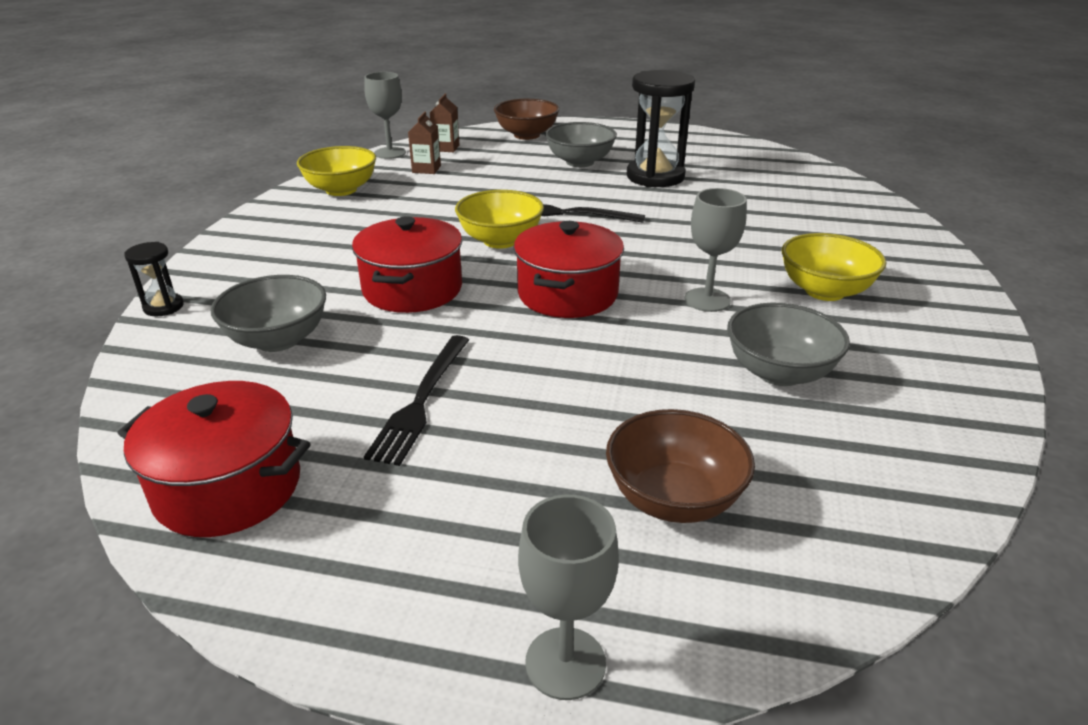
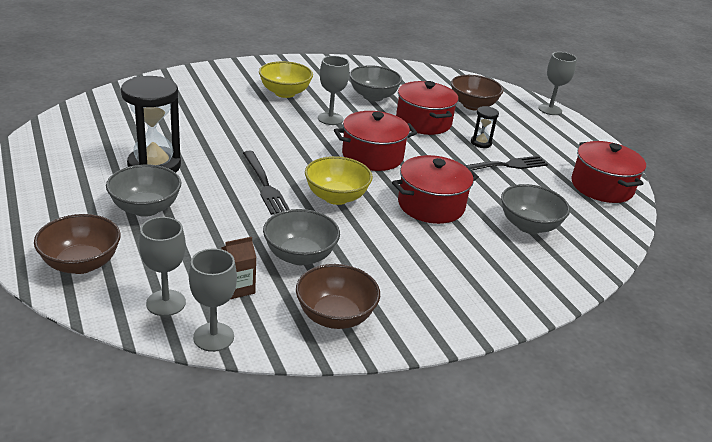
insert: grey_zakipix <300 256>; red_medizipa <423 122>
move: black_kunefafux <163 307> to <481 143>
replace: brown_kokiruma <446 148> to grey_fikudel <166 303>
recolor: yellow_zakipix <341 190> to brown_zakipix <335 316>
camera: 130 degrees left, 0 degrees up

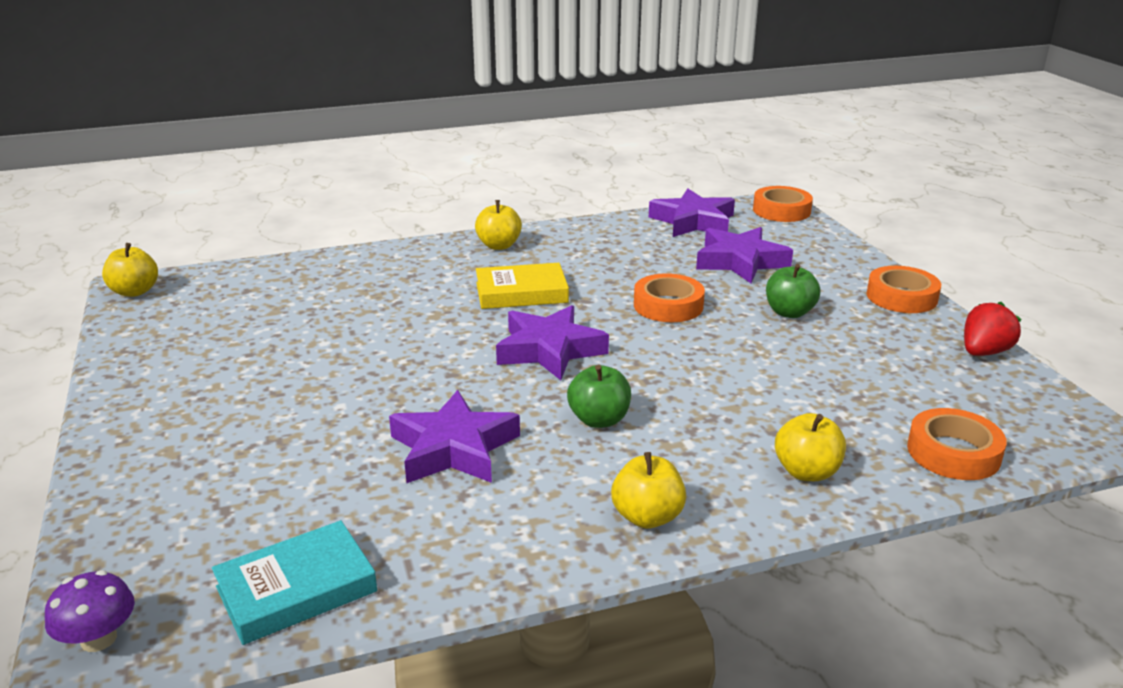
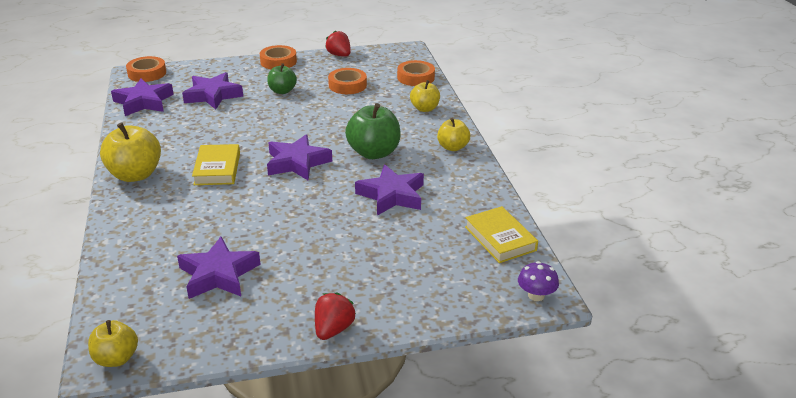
insert: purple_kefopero <218 274>; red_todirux <333 329>
move: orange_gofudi <668 305> to <347 85>
recolor: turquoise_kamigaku <296 589> to yellow_kamigaku <500 238>
resize: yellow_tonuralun <499 245> = <135 175> x1.65; green_tonuralun <599 420> = <374 153> x1.65
camera: 85 degrees left, 5 degrees up

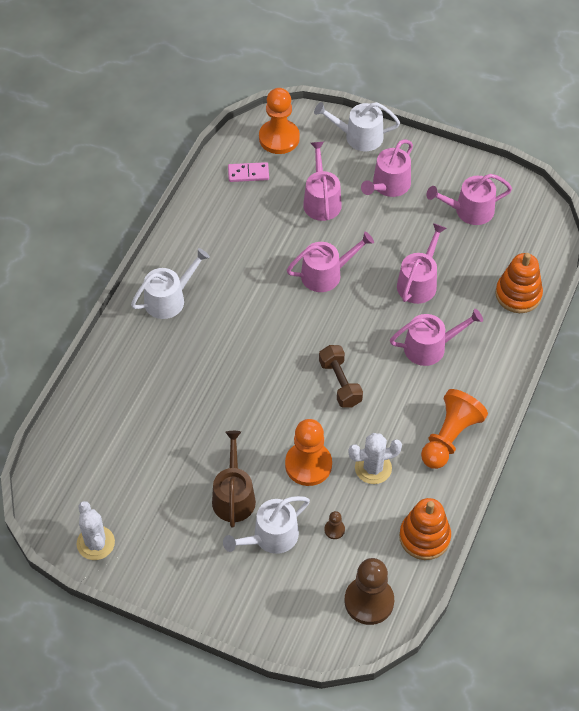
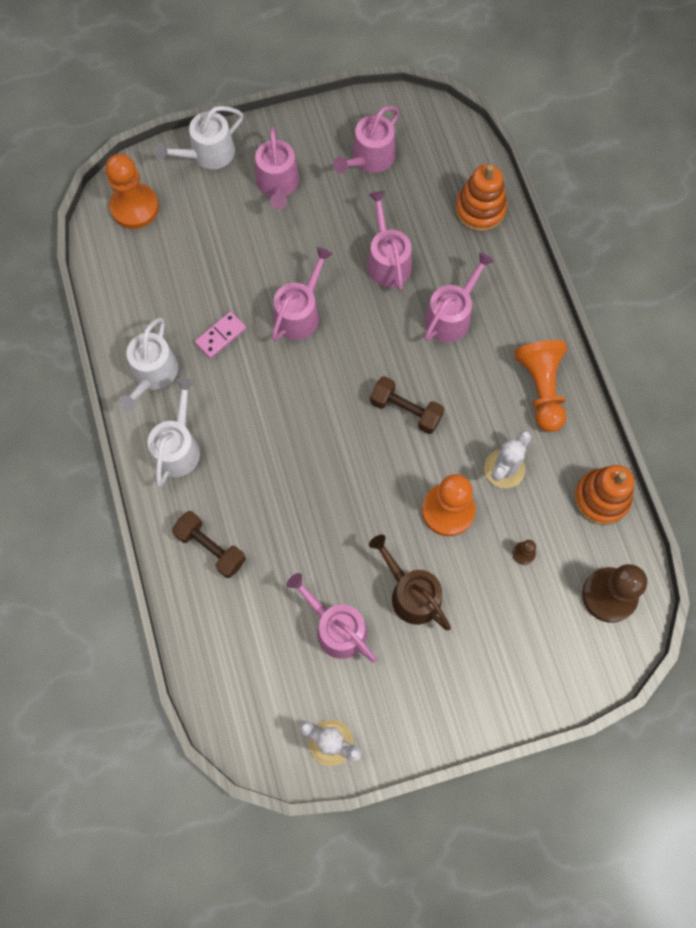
insert: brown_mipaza <211 548>
move: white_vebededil <271 537> to <153 374>; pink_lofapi <248 173> to <221 336>; pink_vebededil <321 200> to <336 628>
camera: 40 degrees left, 15 degrees up

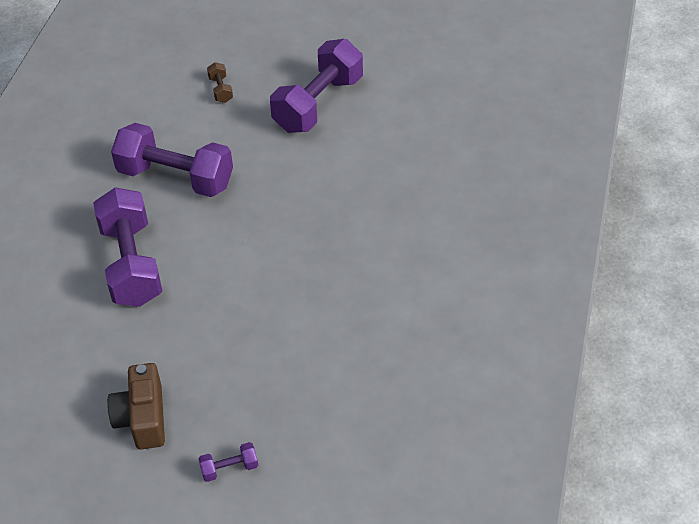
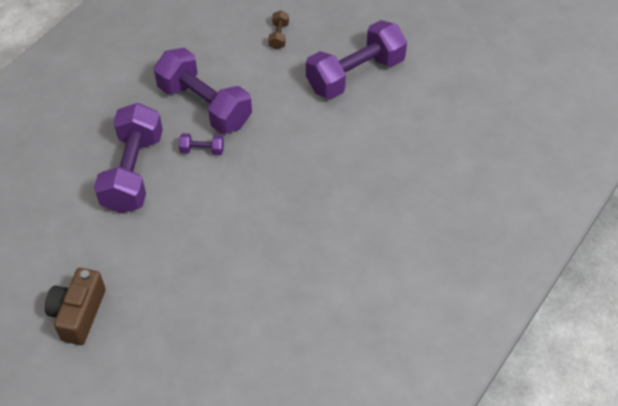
move: purple_mipaza <229 468> to <202 150>
camera: 20 degrees right, 5 degrees up

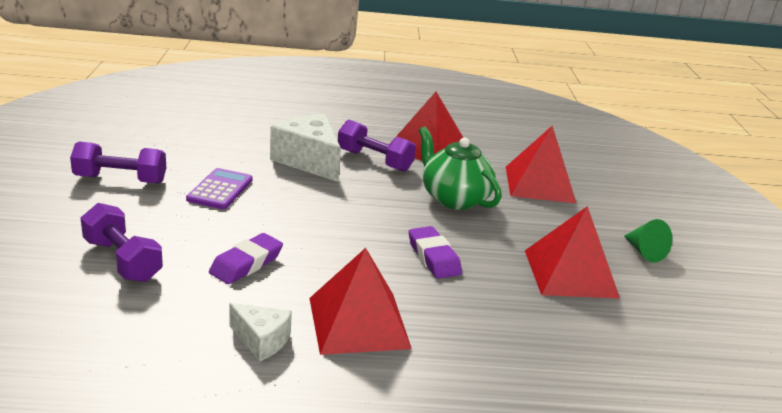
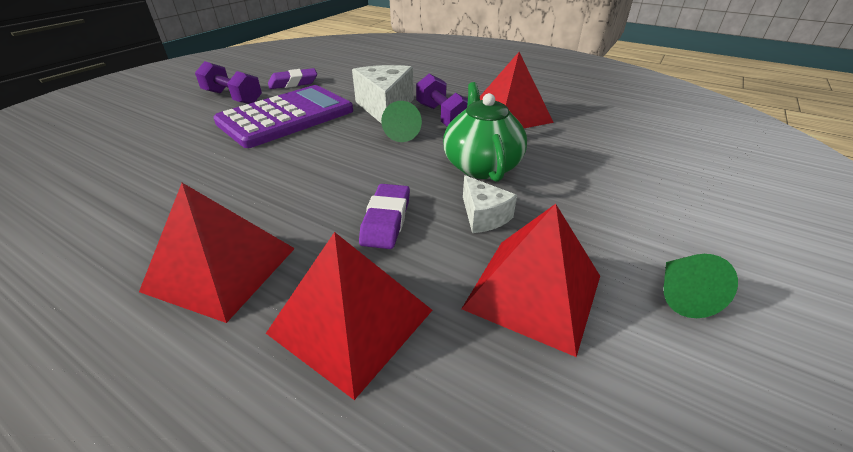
delete: purple_mipaza <122 260>
insert: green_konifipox <402 134>
move: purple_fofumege <246 264> to <293 83>; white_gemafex <261 340> to <483 216>; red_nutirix <539 184> to <351 321>
resize: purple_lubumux <220 190> = <286 117> x1.97
camera: 35 degrees right, 10 degrees up

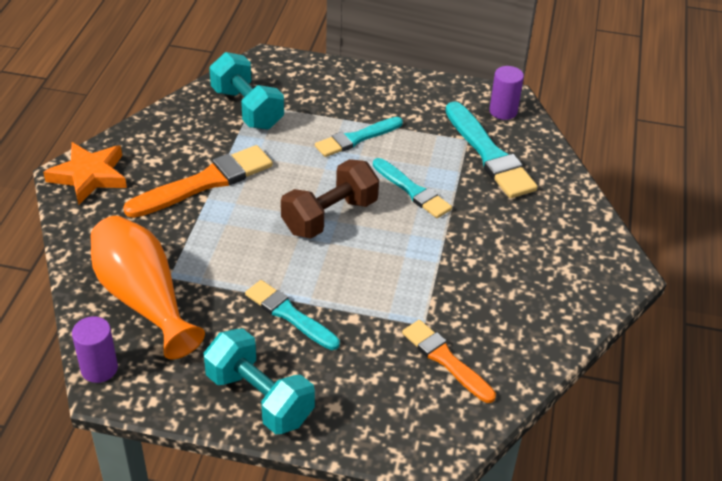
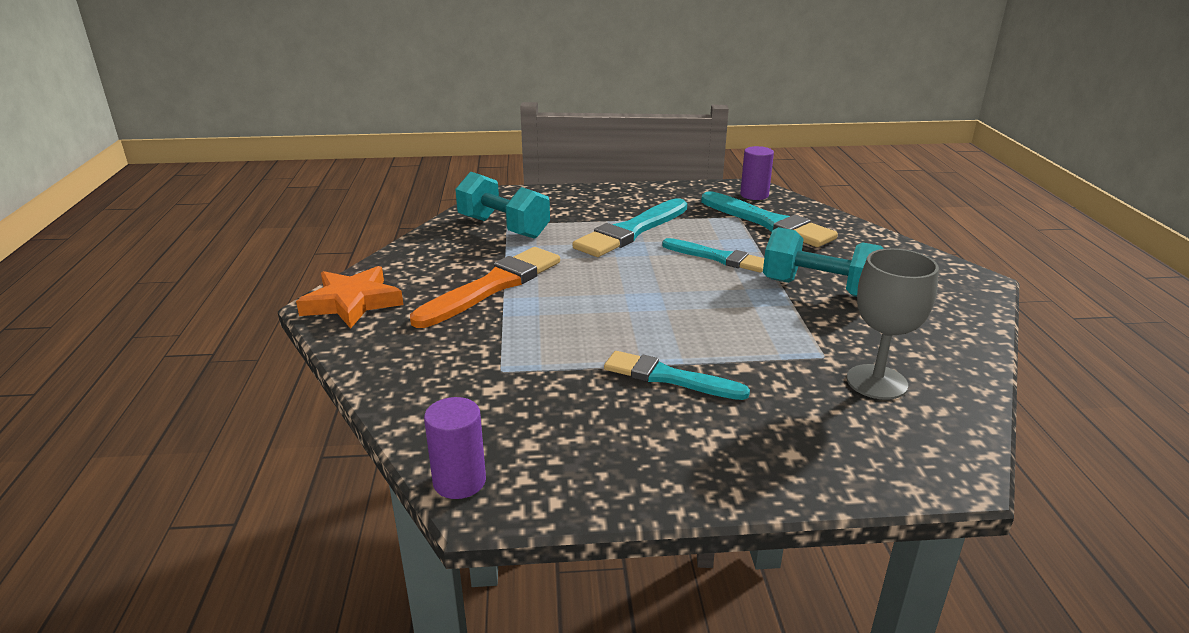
delete: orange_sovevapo <144 299>; brown_mipaza <330 216>
move: turquoise_mipaza <259 398> to <819 289>
replace: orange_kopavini <445 360> to grey_fikudel <876 382>
resize: turquoise_kopavini <356 138> = <631 231> x1.52
camera: 15 degrees left, 15 degrees down

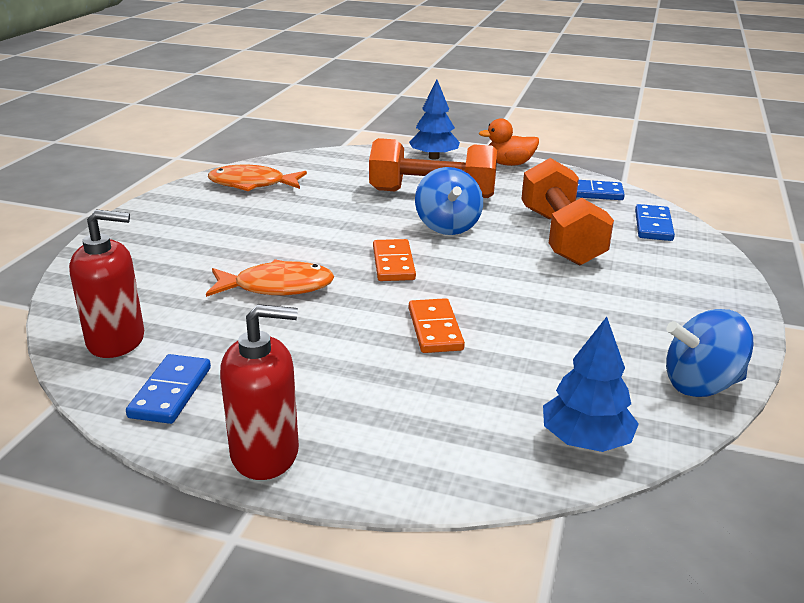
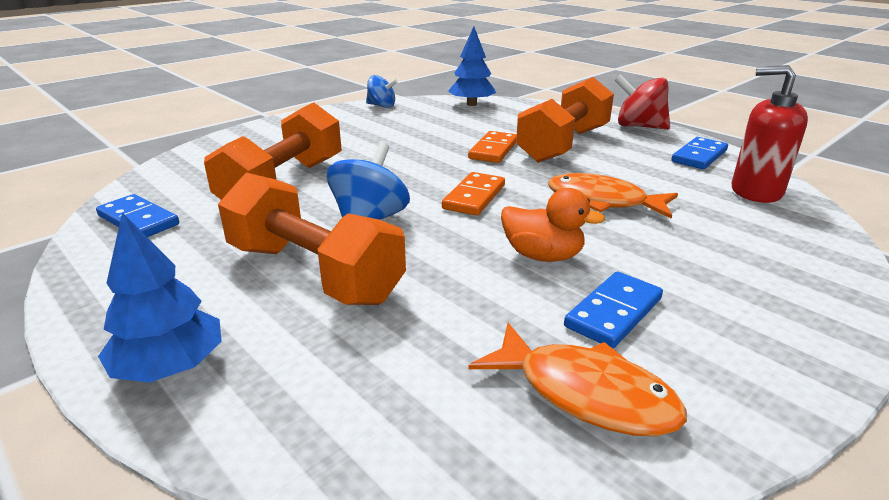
insert: orange_mipaza <564 145>
move: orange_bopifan <509 164> to <542 256>; blue_lofapi <653 226> to <613 312>
replace: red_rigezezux <265 453> to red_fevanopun <639 126>
resize: blue_fevanopun <700 384> = <381 106> x0.66
camera: 150 degrees left, 0 degrees up

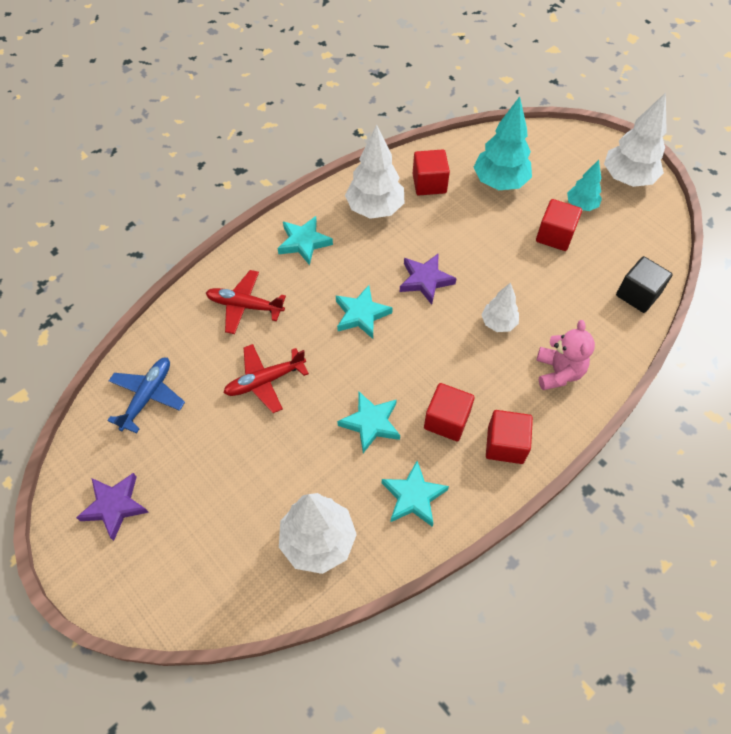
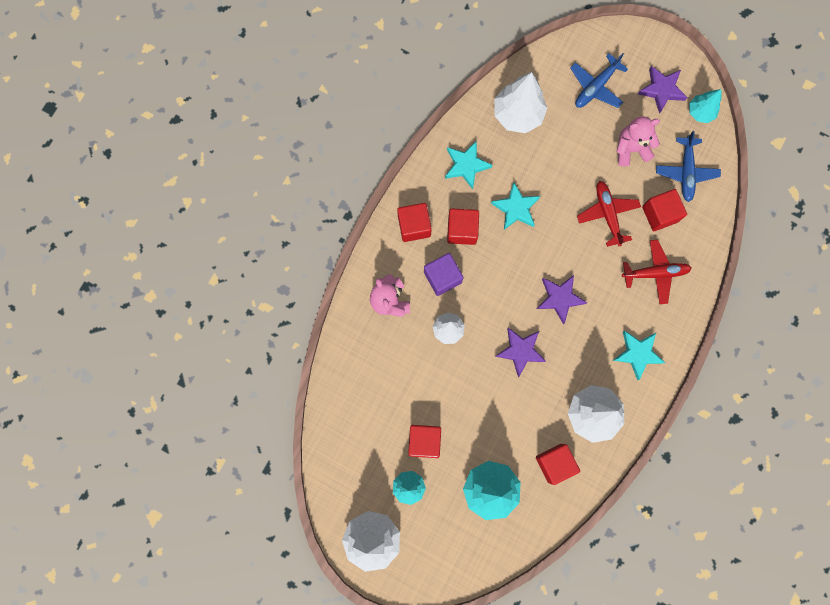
delete: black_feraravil <638 294>
insert: purple_feraravil <442 277>; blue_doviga <595 87>; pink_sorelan <631 149>; red_feraravil <660 214>; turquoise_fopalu <700 112>
recolor: turquoise_kefopero <361 314> to purple_kefopero <559 298>
rotate: red_doviga <265 381> = <607 214> 60 degrees counterclockwise
camera: 160 degrees right, 20 degrees up

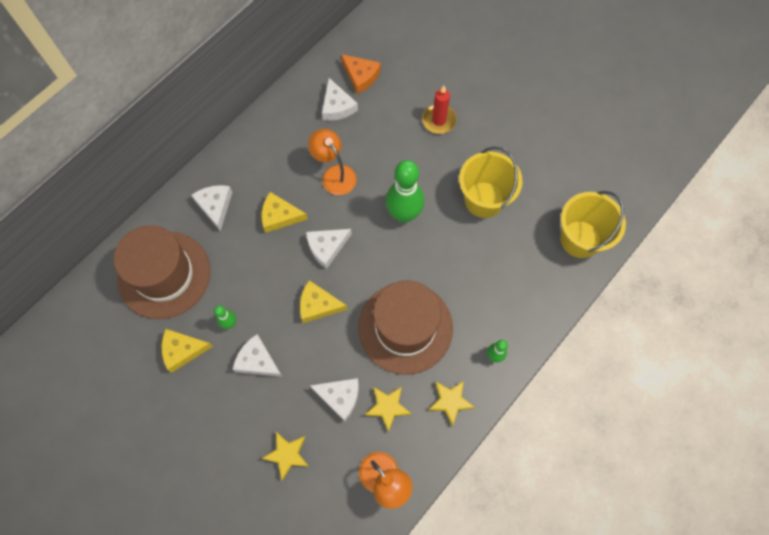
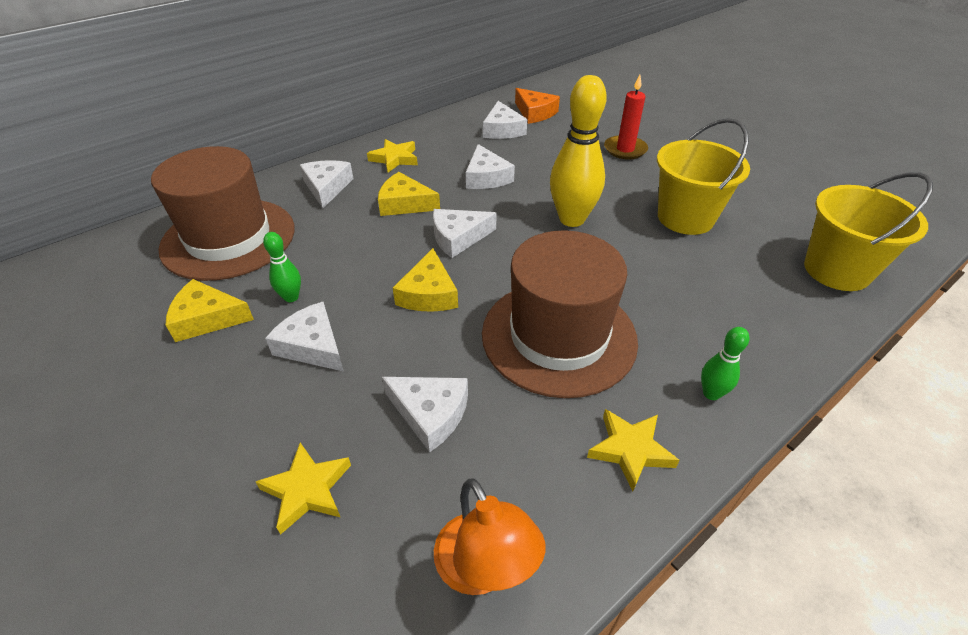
move: yellow_kefopero <388 407> to <395 159>
replace: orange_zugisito <334 174> to white_gemafex <486 177>
recolor: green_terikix <404 214> to yellow_terikix <572 219>
rotate: yellow_gemafex <318 305> = <428 293> 105 degrees counterclockwise
camera: 10 degrees right, 25 degrees down

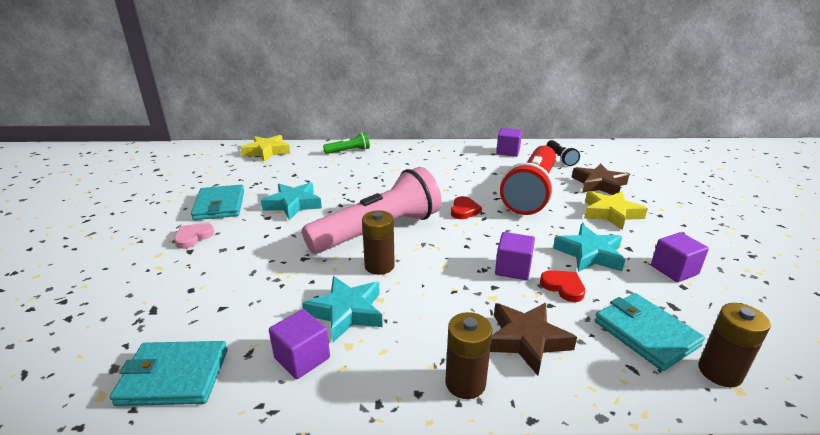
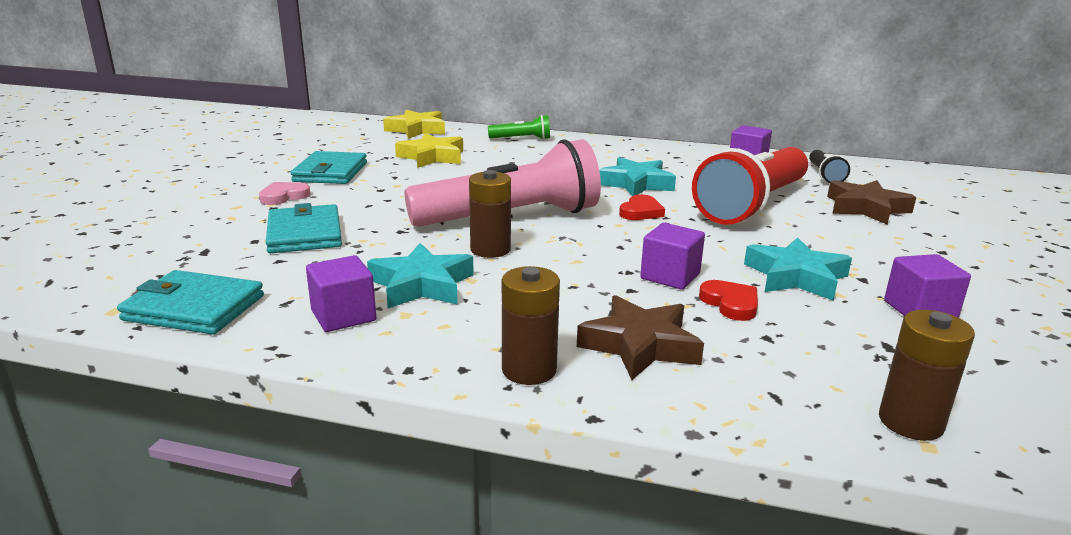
move: turquoise_kefopero <293 204> to <636 184>; yellow_kefopero <610 213> to <432 157>; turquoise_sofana <645 333> to <305 234>
camera: 15 degrees right, 5 degrees down

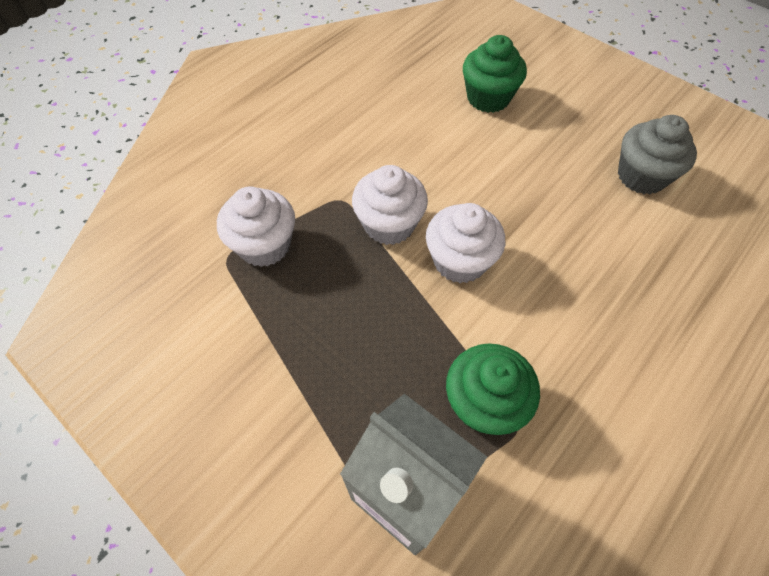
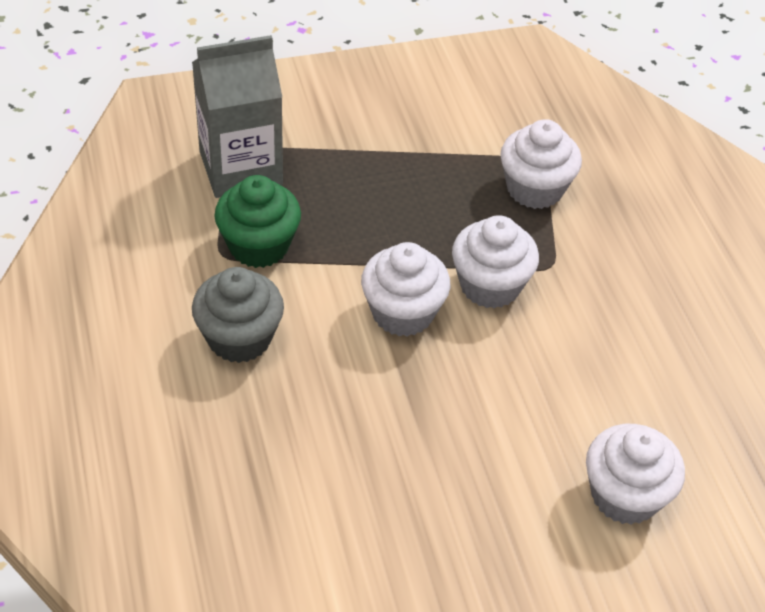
move: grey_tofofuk <641 176> to <239 338>
recolor: green_tofofuk <488 98> to white_tofofuk <624 495>
camera: 120 degrees right, 10 degrees down

